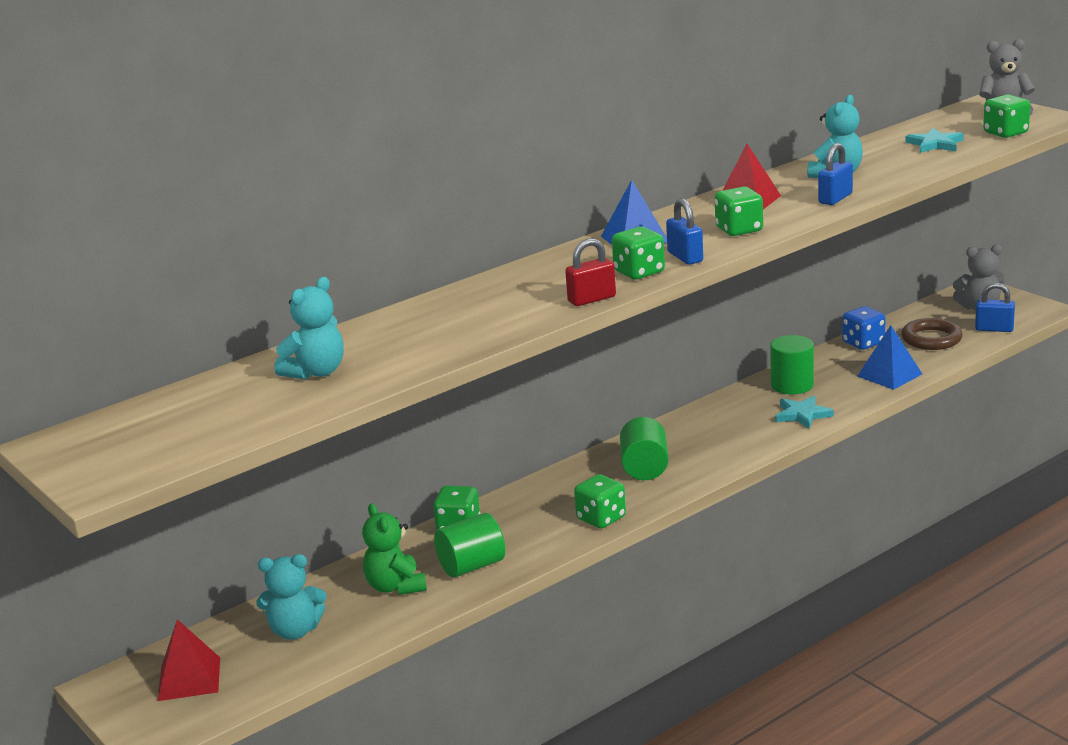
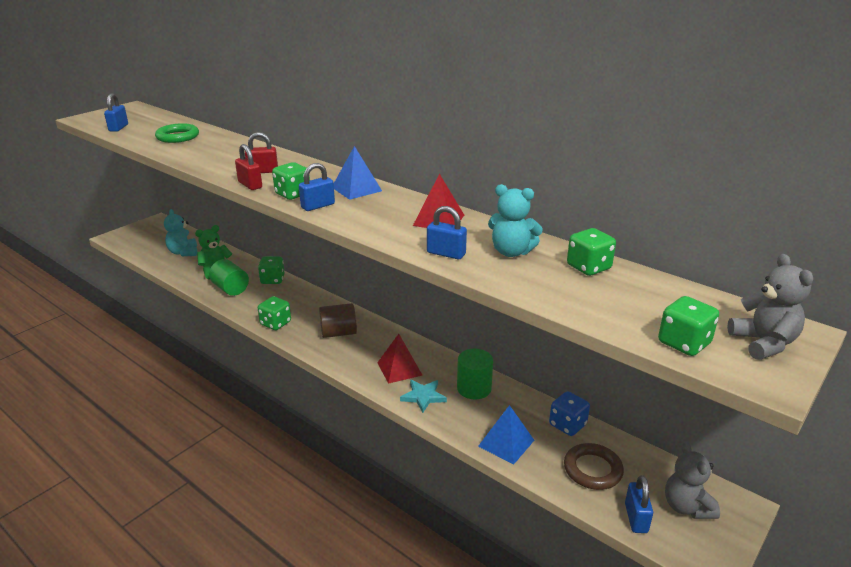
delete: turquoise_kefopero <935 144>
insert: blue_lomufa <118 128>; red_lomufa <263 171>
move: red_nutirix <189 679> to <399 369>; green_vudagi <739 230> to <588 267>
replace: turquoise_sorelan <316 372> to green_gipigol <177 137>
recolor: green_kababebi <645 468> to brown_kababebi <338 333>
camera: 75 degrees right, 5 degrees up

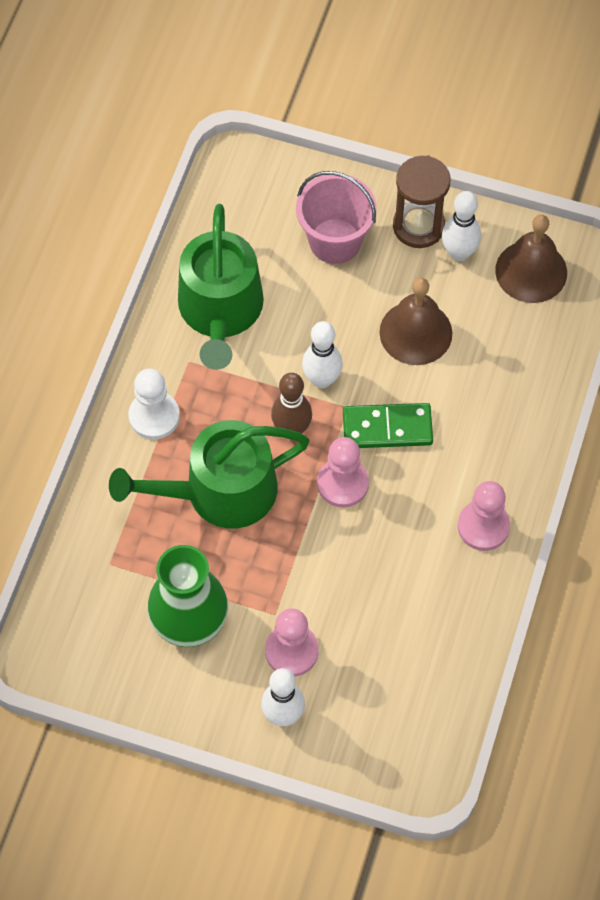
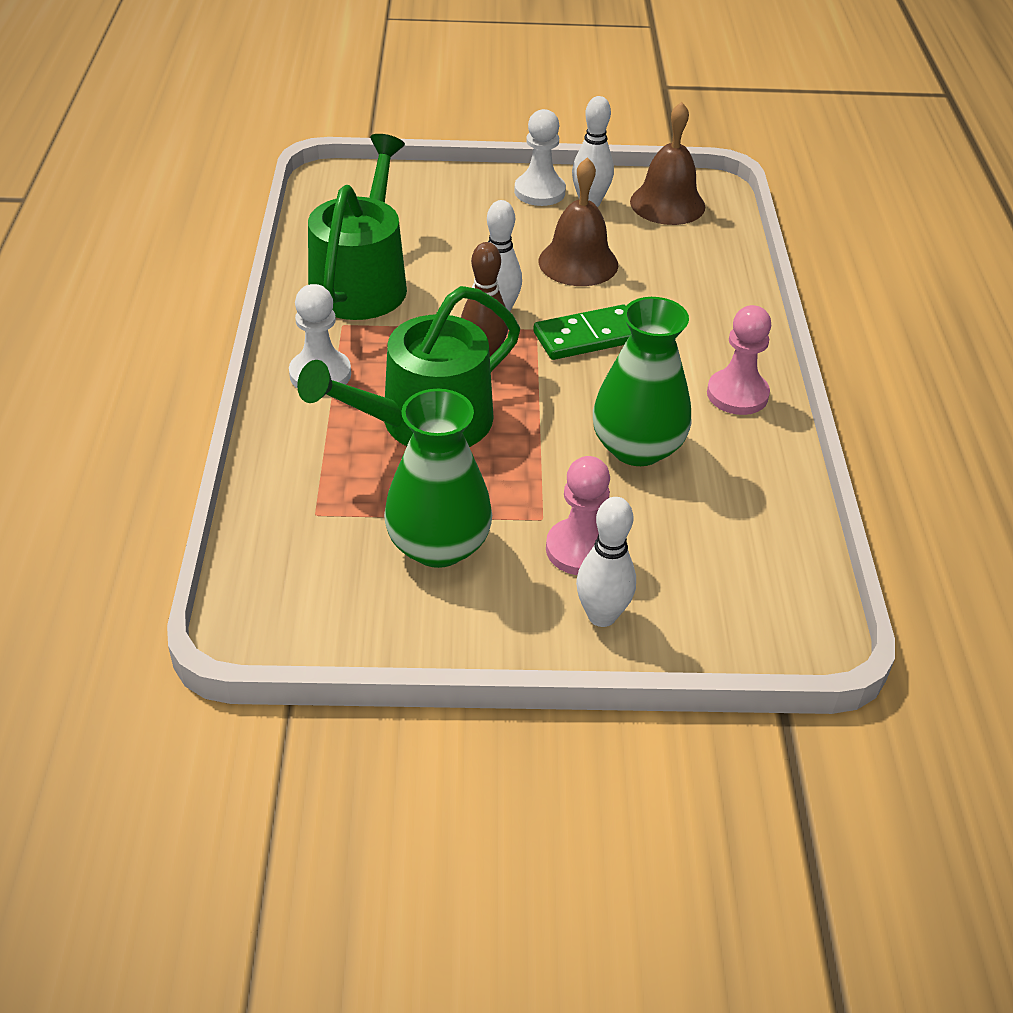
delete: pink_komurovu <335 241>; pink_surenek <342 483>
insert: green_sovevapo <637 448>
replace: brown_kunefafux <418 226> to white_surenek <539 192>
rotate: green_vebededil <220 311> = <362 281> 150 degrees counterclockwise
camera: 20 degrees left, 20 degrees down

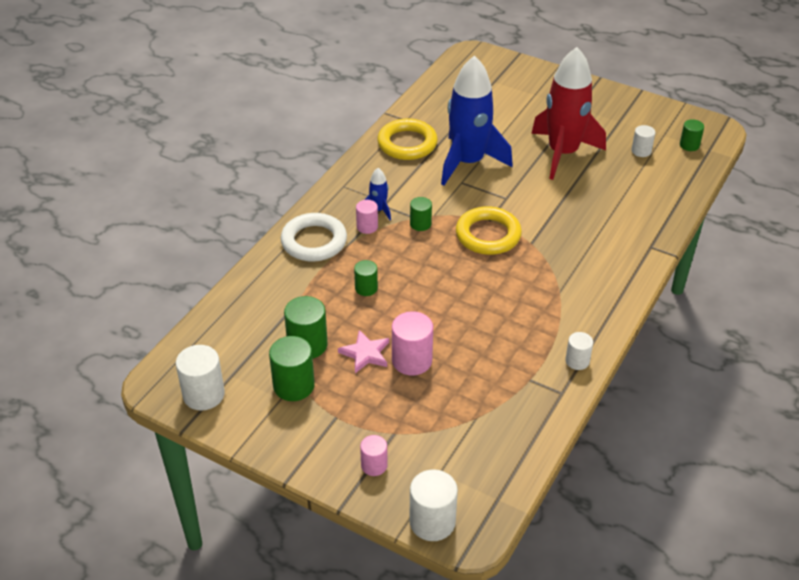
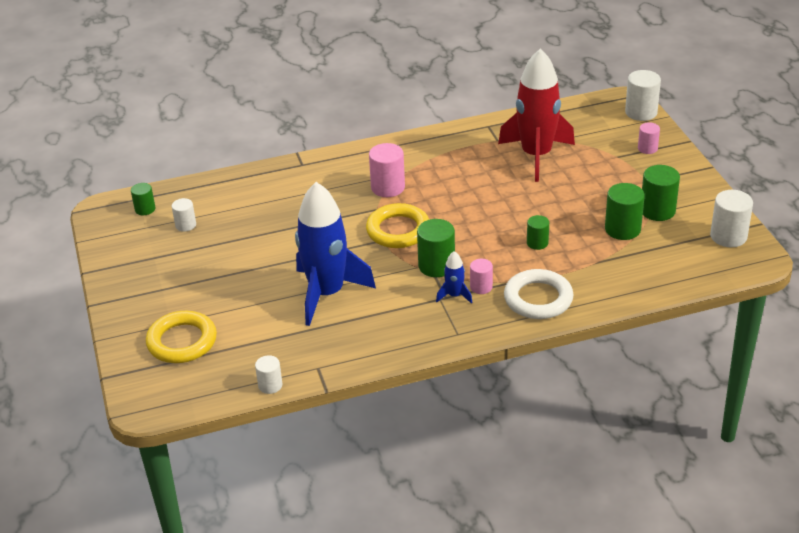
delete: pink_kefopero <365 353>
move: yellow_gipigol <407 144> to <182 341>; pink_kababebi <412 360> to <388 187>; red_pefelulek <563 153> to <536 156>; white_kababebi <577 361> to <270 385>
resize: green_kababebi <420 224> = <436 266> x1.67
camera: 135 degrees left, 5 degrees down

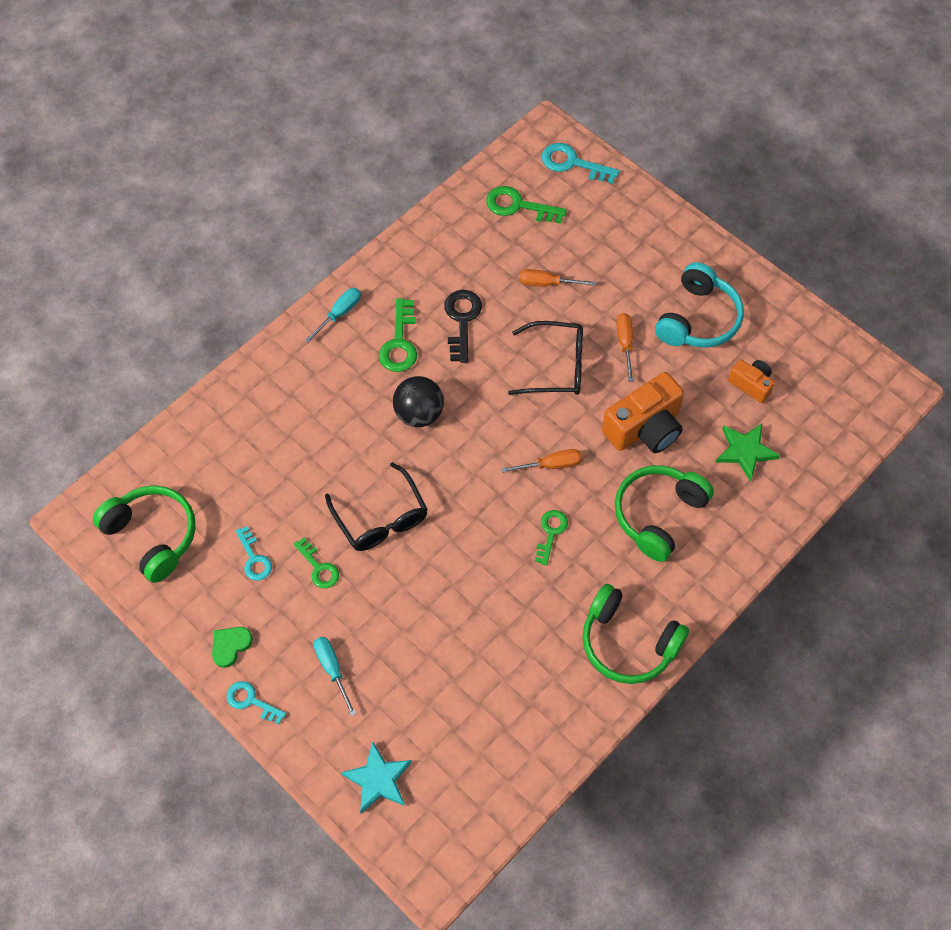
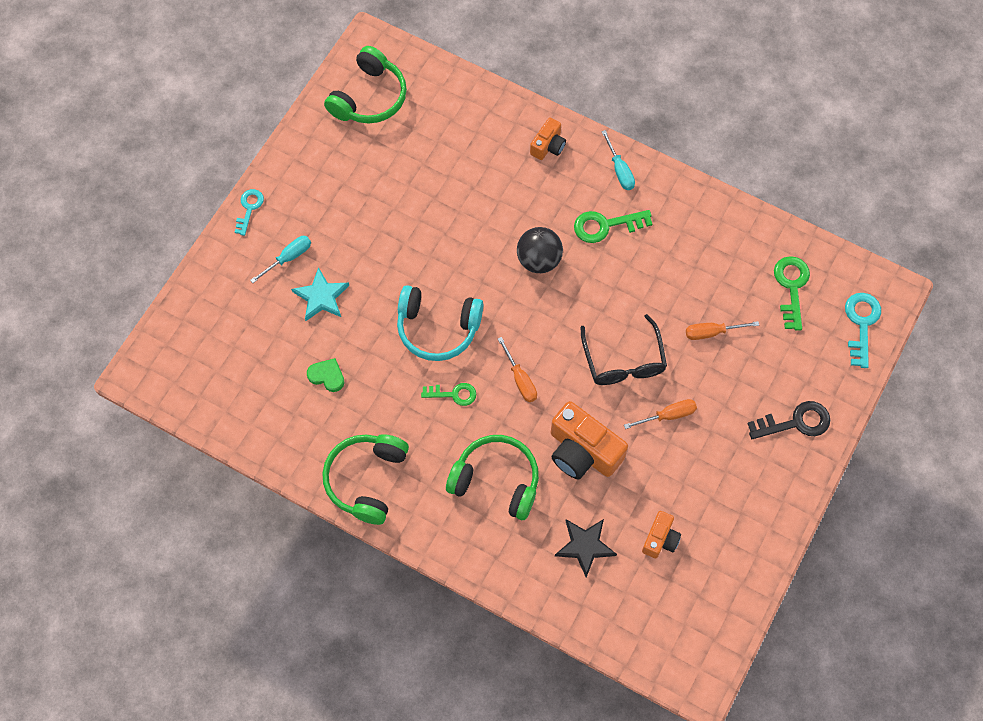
delete: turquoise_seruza <254 559>; green_seruza <319 568>; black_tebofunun <381 518>
insert: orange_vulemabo <548 146>
move: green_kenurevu <230 646> to <327 376>; turquoise_kefopero <378 779> to <321 297>; black_seruza <462 320> to <796 422>; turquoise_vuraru <697 319> to <438 328>
recolor: green_kefopero <745 451> to black_kefopero <585 546>
rotate: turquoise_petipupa <339 313> = <619 170> 45 degrees clockwise; orange_petipupa <547 283> = <712 332> 90 degrees counterclockwise
camera: 75 degrees right, 5 degrees up

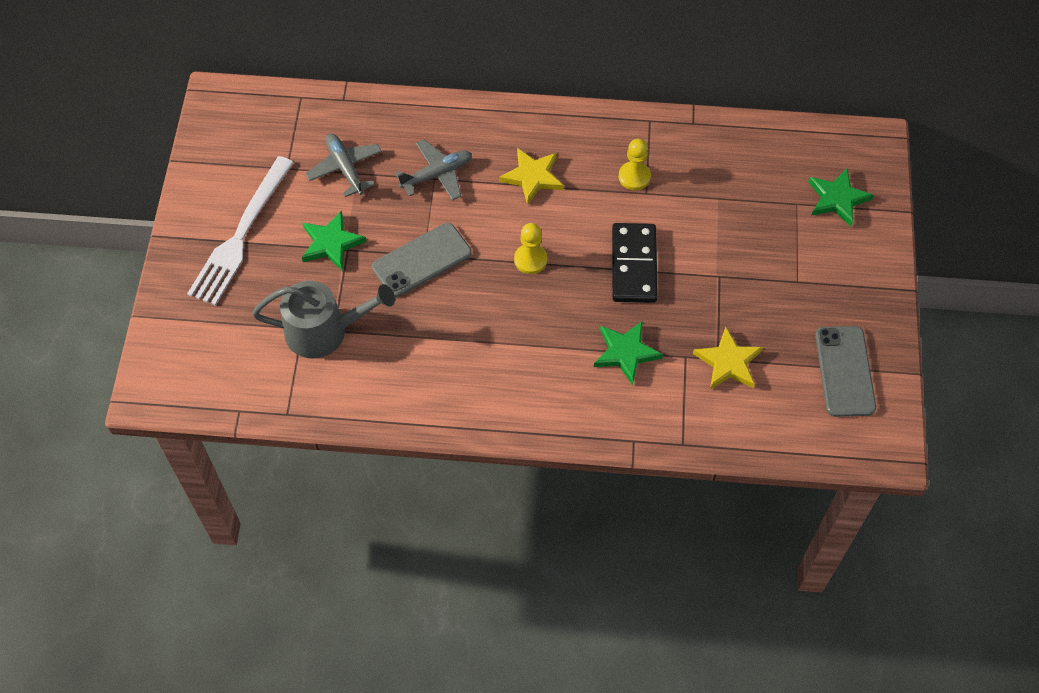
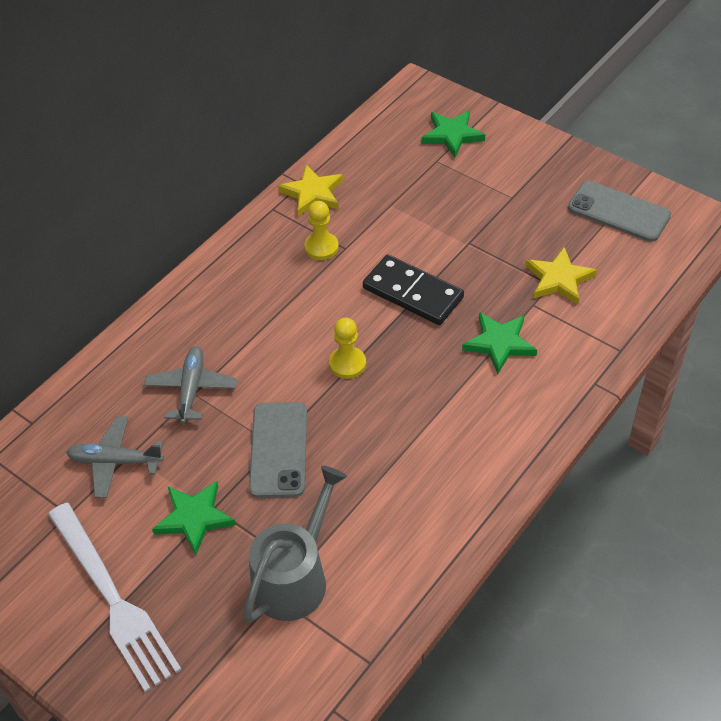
move: yellow_kefopero <532 177> to <313 193>
camera: 55 degrees left, 10 degrees down

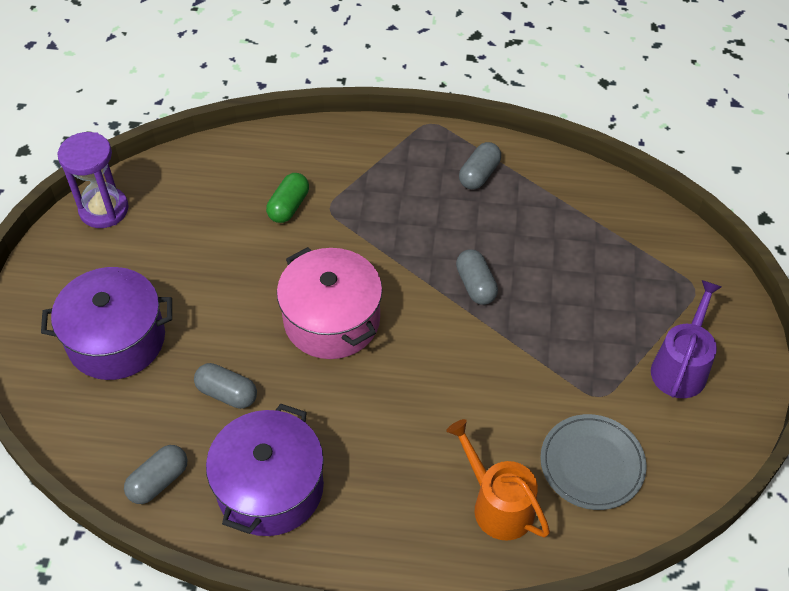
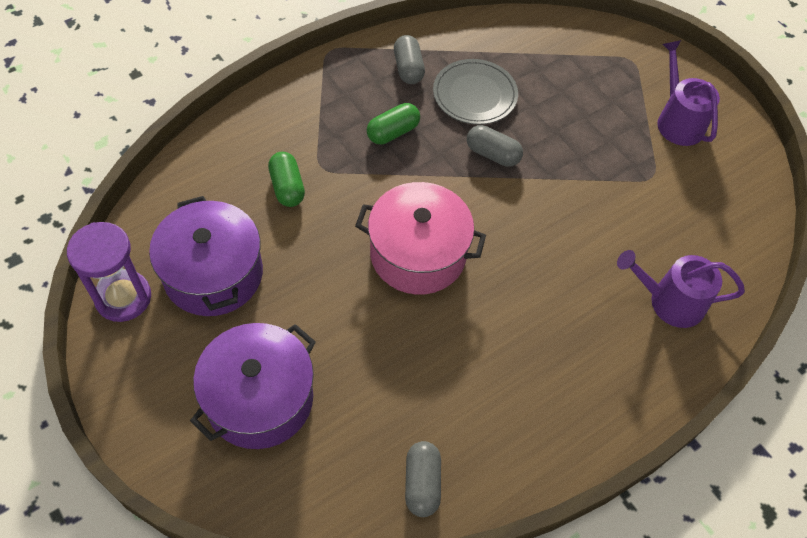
delete: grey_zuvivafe <227 393>
insert: green_zuvivafe <393 132>
move: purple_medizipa <270 487> to <213 274>; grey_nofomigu <592 464> to <474 95>
recolor: orange_vebededil <498 505> to purple_vebededil <670 302>
camera: 45 degrees left, 5 degrees up

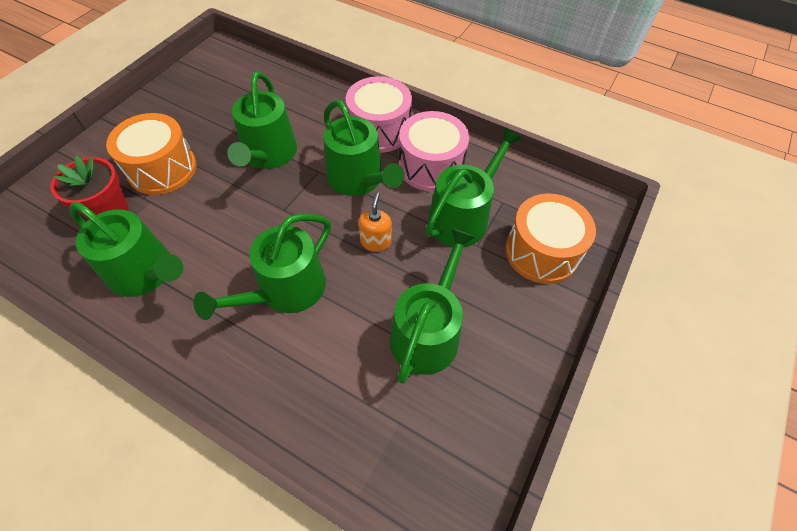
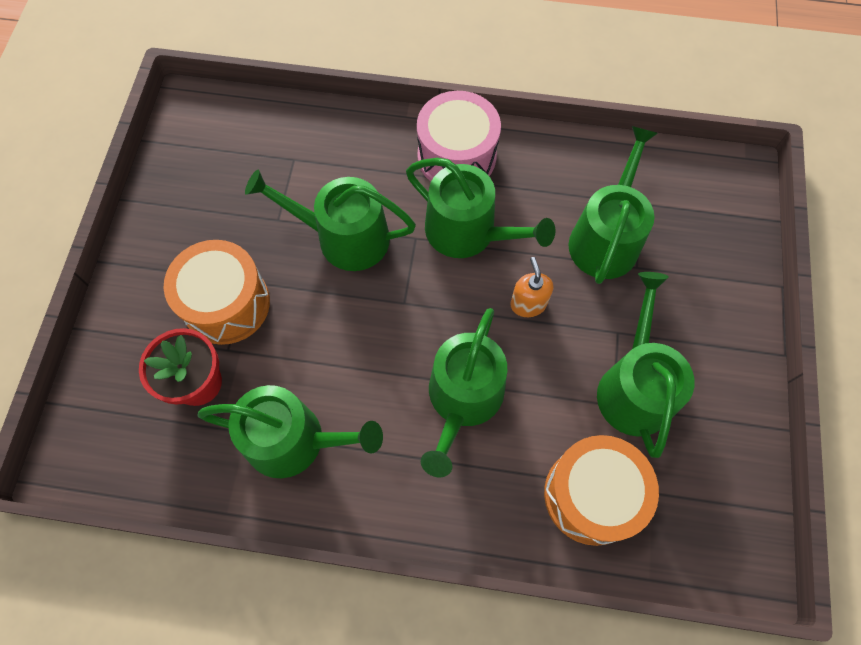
delete: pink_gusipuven <430 166>
move: orange_gusipuven <541 252> to <592 495>
rotate: green_vebededil <268 155> = <344 237> 120 degrees clockwise
camera: 20 degrees left, 10 degrees up

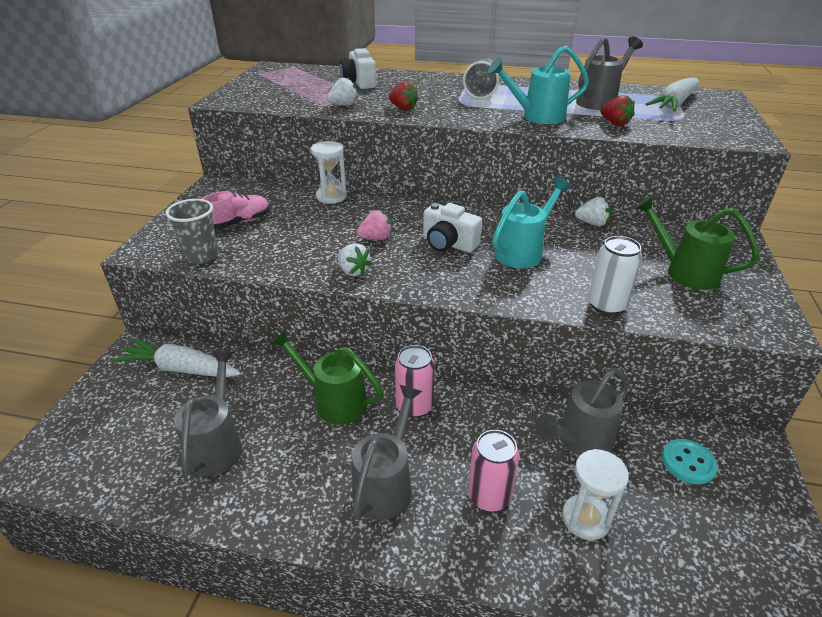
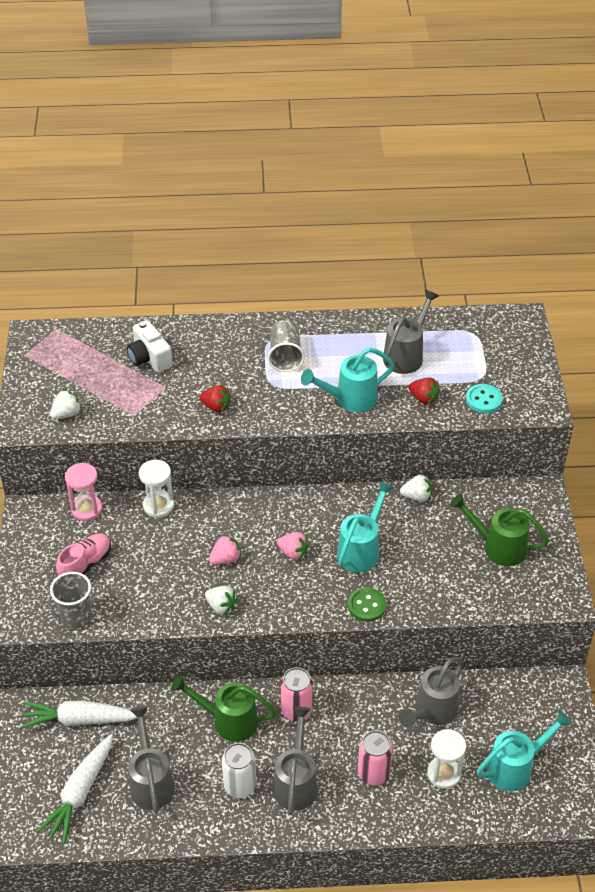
insert: pink_kunefafux <87 509>; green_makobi <366 605>; turquoise_vebededil <515 768>
move: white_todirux <343 105> to <66 414>; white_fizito <606 305> to <240 785>; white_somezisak <674 104> to <80 793>; turquoise_makobi <688 463> to <483 400>
replace: white_vulemabo <448 244> to pink_todirux <293 553>
camera: 15 degrees left, 10 degrees up

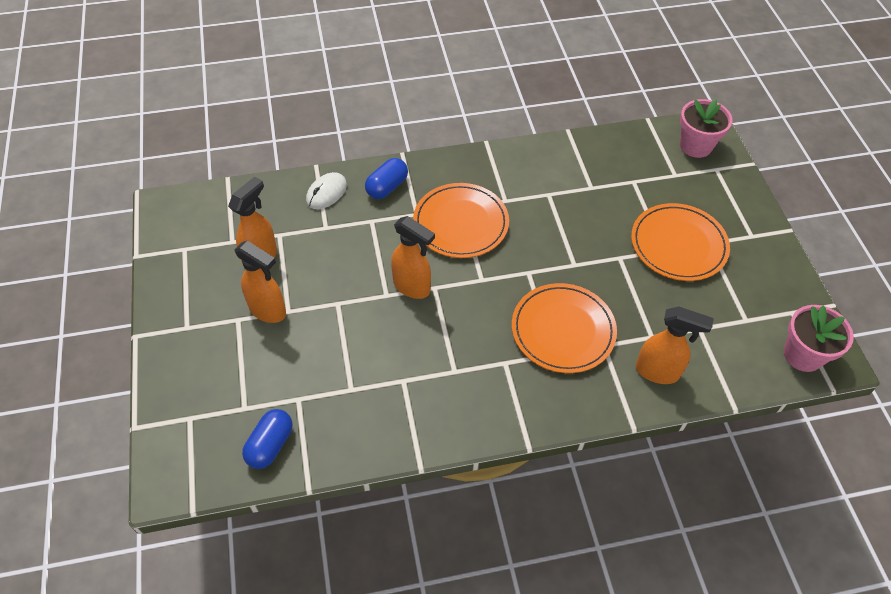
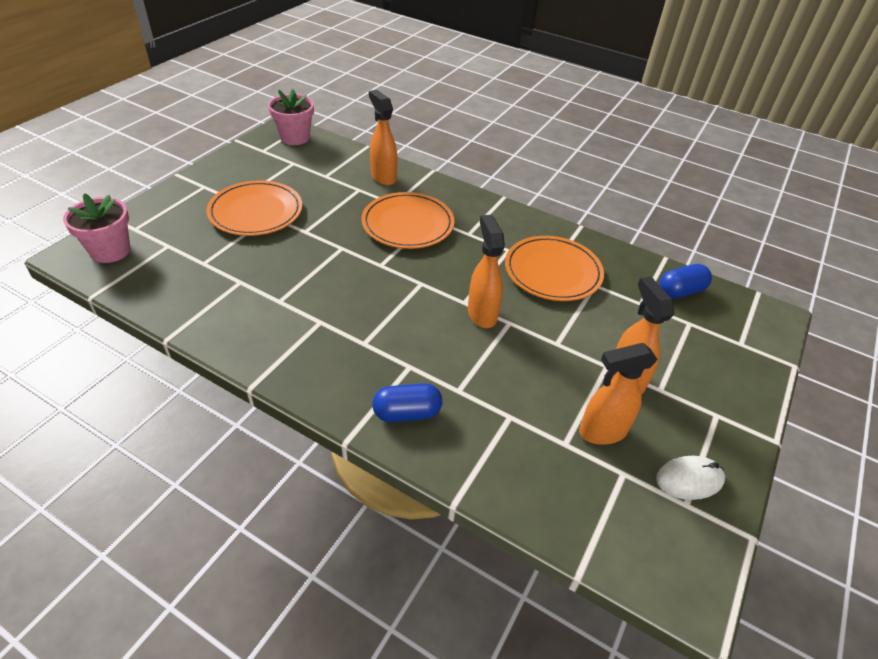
move: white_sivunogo <326 193> to <689 479>; orange_nofomigu <460 223> to <553 271>
camera: 140 degrees left, 10 degrees down

